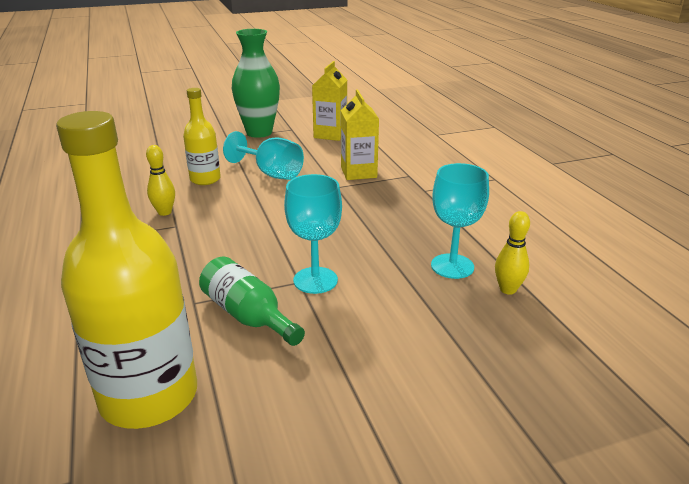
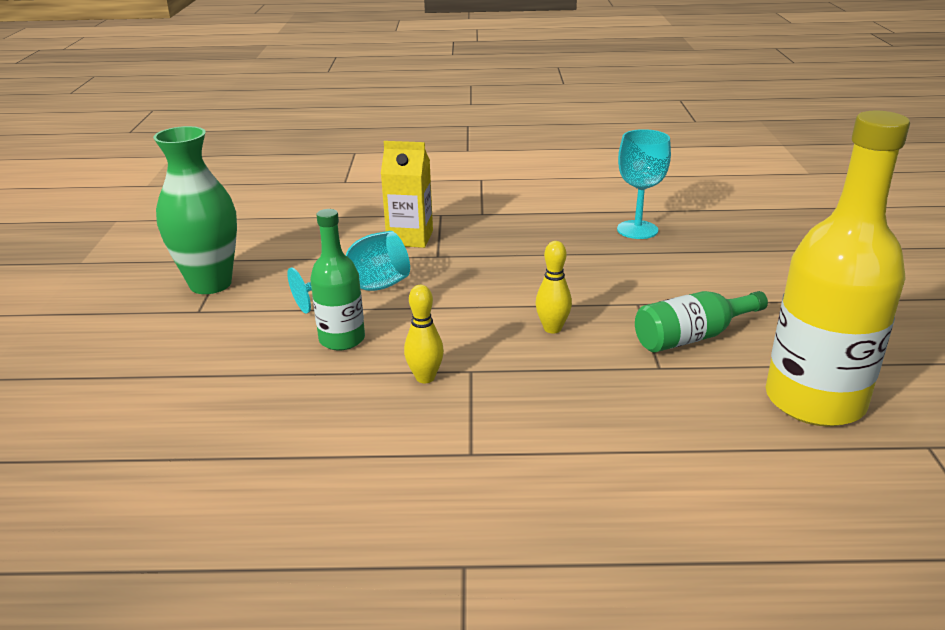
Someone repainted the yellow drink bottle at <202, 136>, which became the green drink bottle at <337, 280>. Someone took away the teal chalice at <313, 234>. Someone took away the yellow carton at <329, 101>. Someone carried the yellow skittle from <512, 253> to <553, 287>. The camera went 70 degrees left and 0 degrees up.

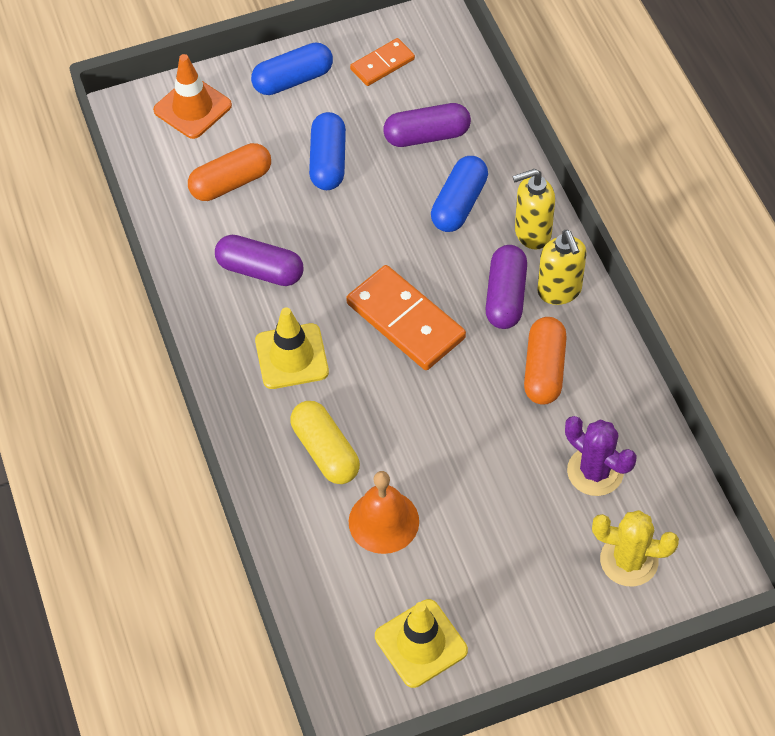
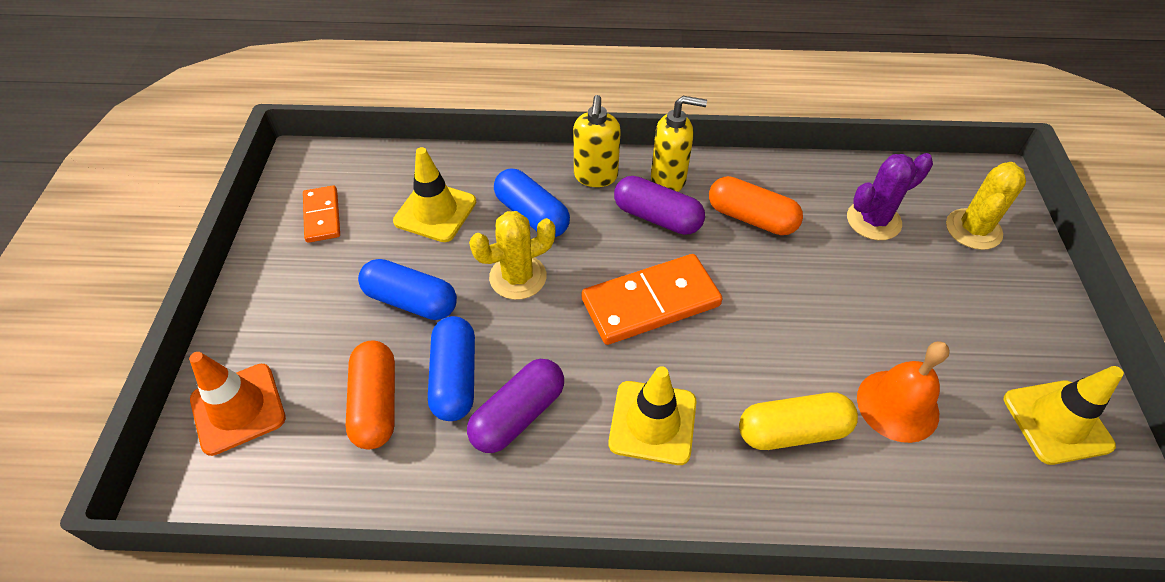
Someone carried the cobalt capsule from <292, 69> to <451, 368>. Someone swapped the purple capsule at <427, 125> for the yellow road cone at <434, 194>. Someone put down the yellow saguaro cactus at <512, 255>. The camera went 70 degrees left and 5 degrees down.

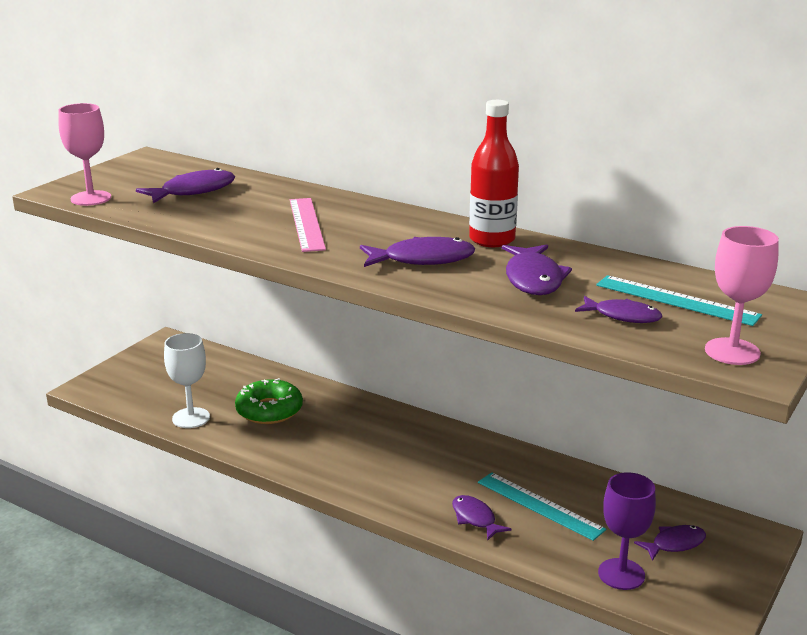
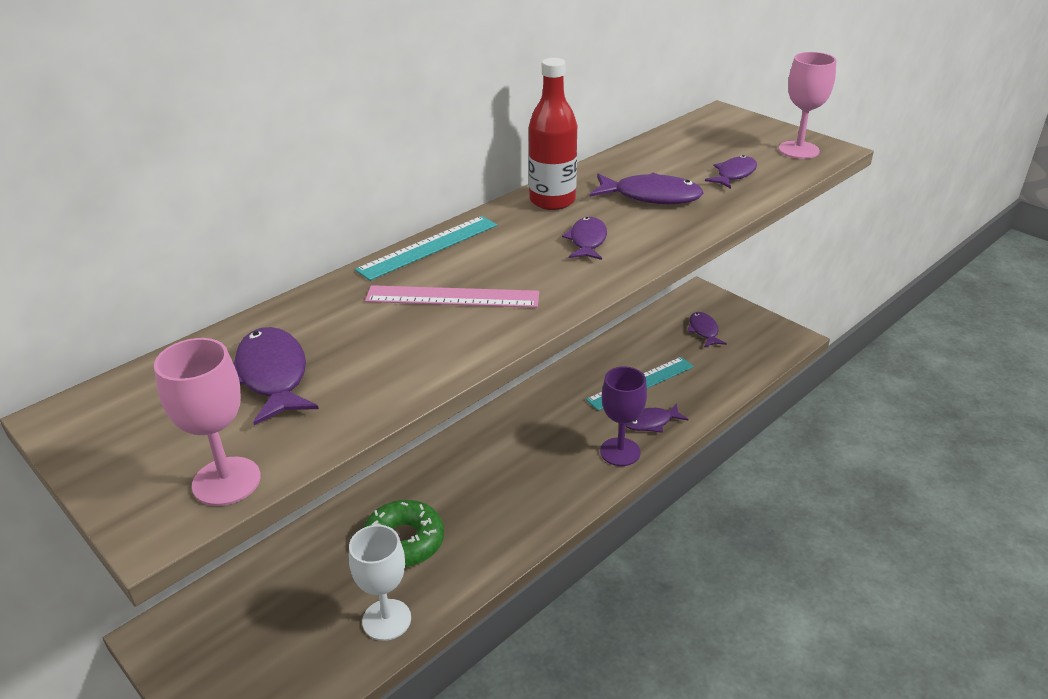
Someone scaled the purple fish at <417, 252> by 0.66. Someone carried the teal straightedge from <679, 300> to <426, 248>. Someone carried the purple chalice from <627, 531> to <623, 416>. The camera went 75 degrees left and 10 degrees up.

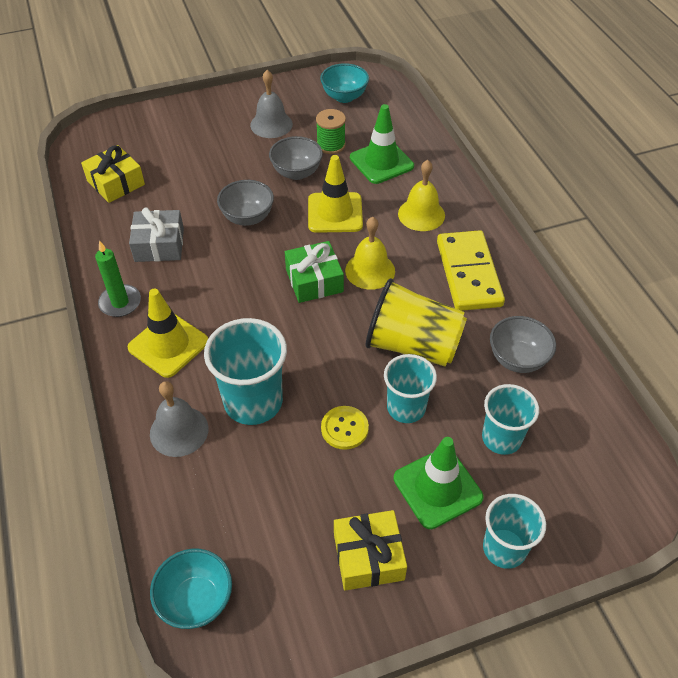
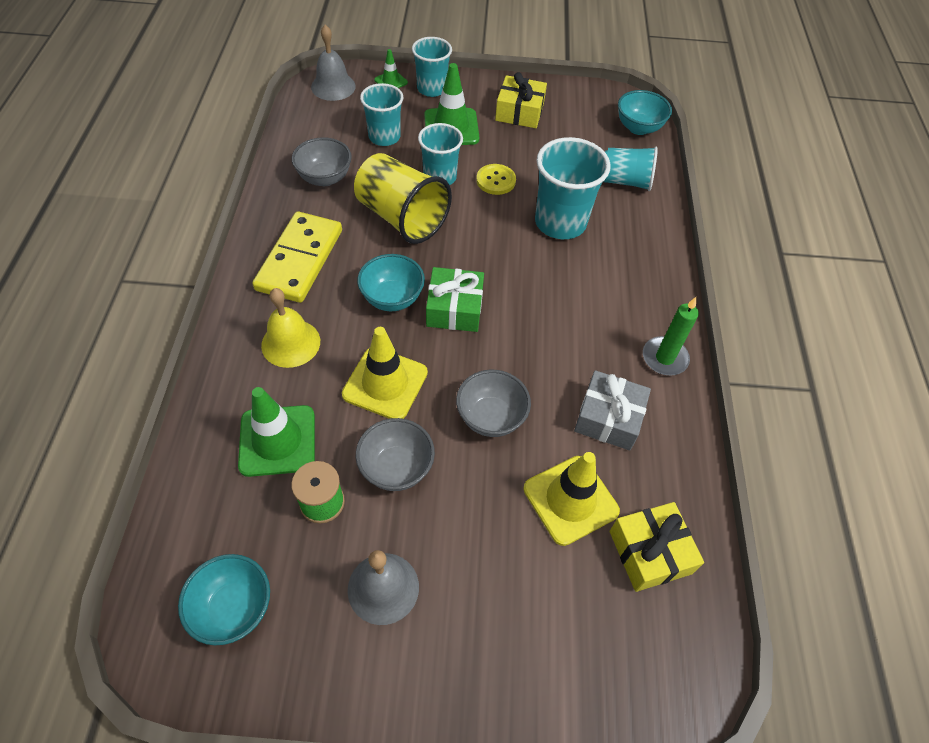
Someone carried the yellow road cone from <168, 333> to <571, 499>. Someone carried the gray bell from <179, 419> to <333, 63>. Someone swapped the yellow bell at <370, 253> for the teal bowl at <391, 282>. Someone put down the green road cone at <391, 68>. Someone put down the teal beaker at <631, 169>. The camera went 160 degrees left and 5 degrees up.

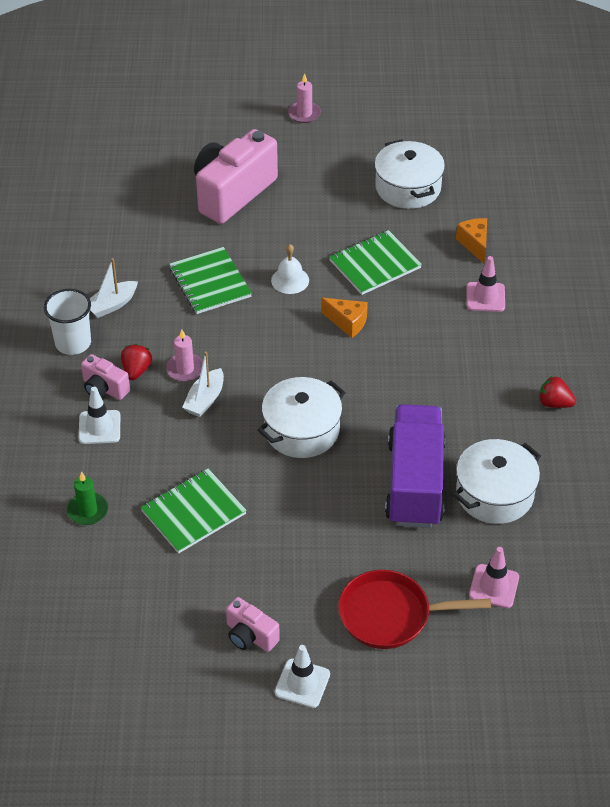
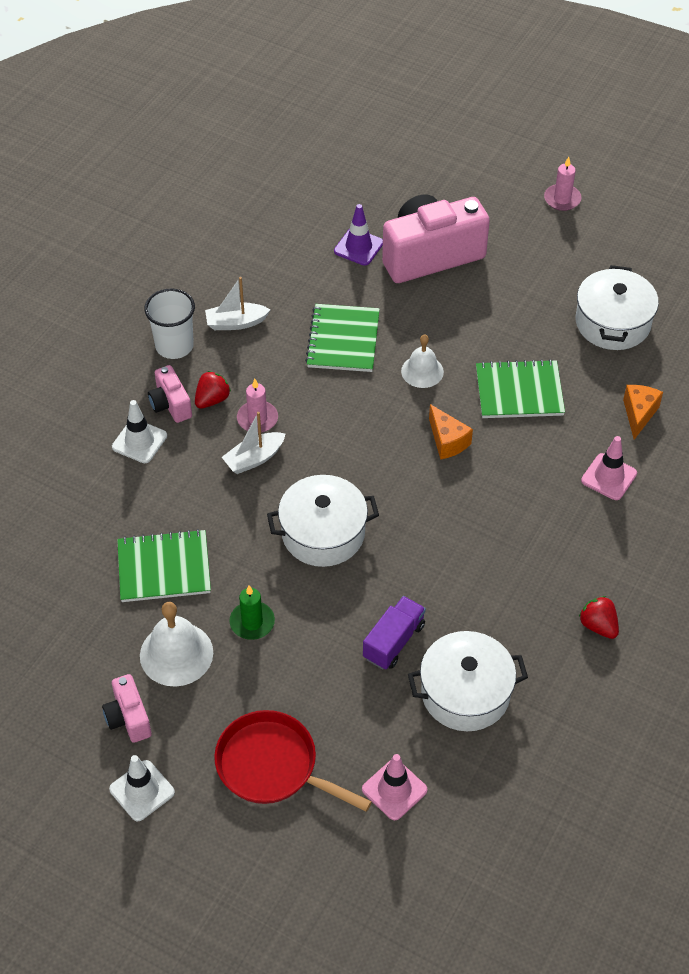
Someone carried the green wax candle from <87, 498> to <252, 613>. Someone scaled the purple toy truck at <415, 466> by 0.52. Someone put down the white bell at <176, 644>. Someone put down the purple road cone at <358, 235>. The camera went 30 degrees right and 5 degrees up.

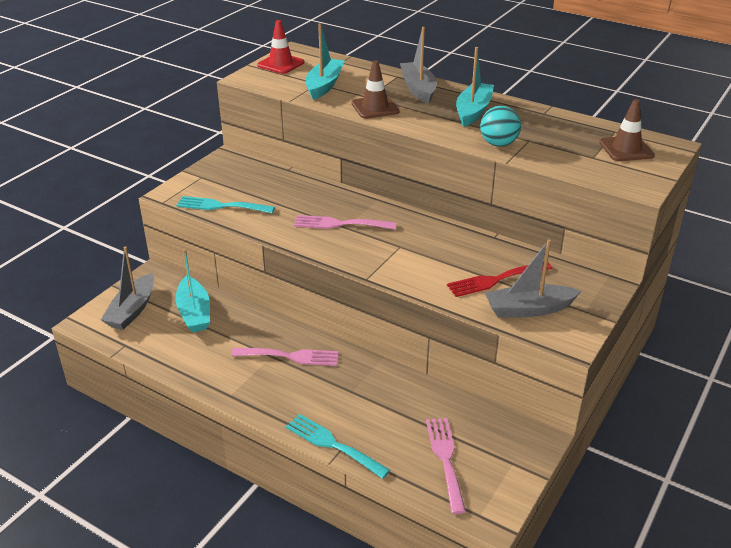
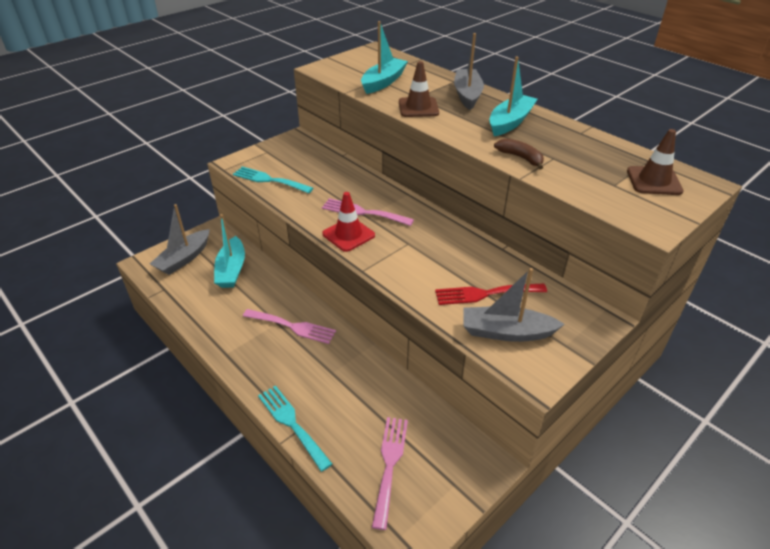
Someone carried the scarlet road cone from <280, 47> to <348, 222>. Someone swapped the teal ball at <500, 126> for the brown banana fruit at <519, 153>. The camera went 15 degrees right and 5 degrees up.

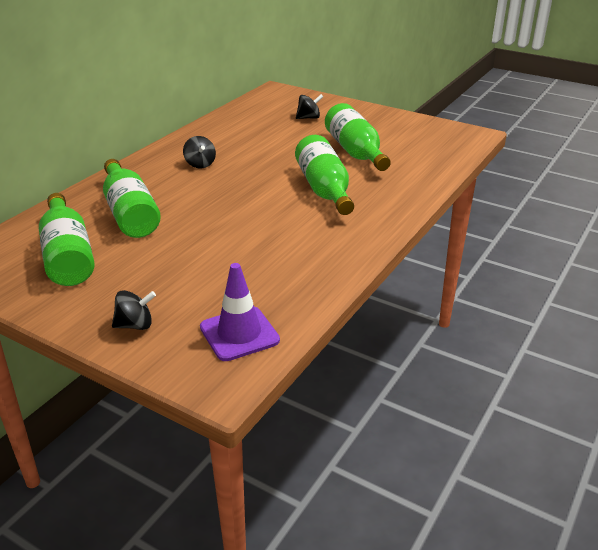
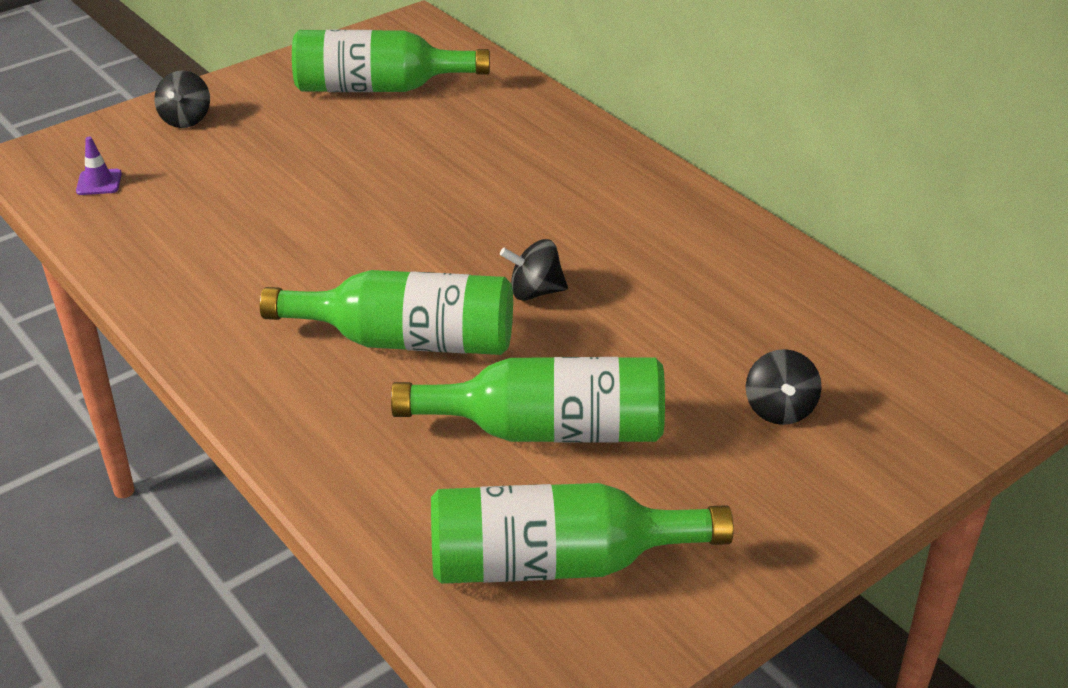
Someone carried the green drink bottle from <132, 198> to <582, 533>. Someone carried the black toy top from <199, 152> to <534, 269>. Someone scaled the purple road cone at <240, 312> by 0.49. The camera went 110 degrees right and 5 degrees up.

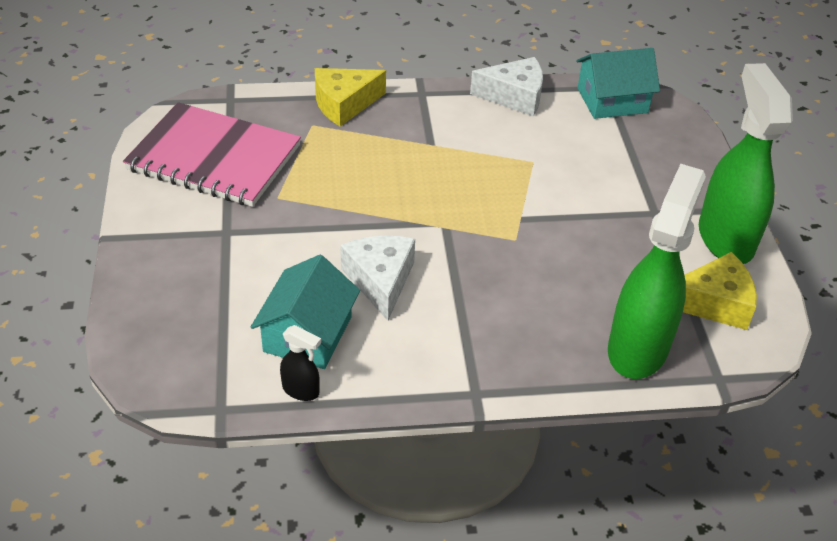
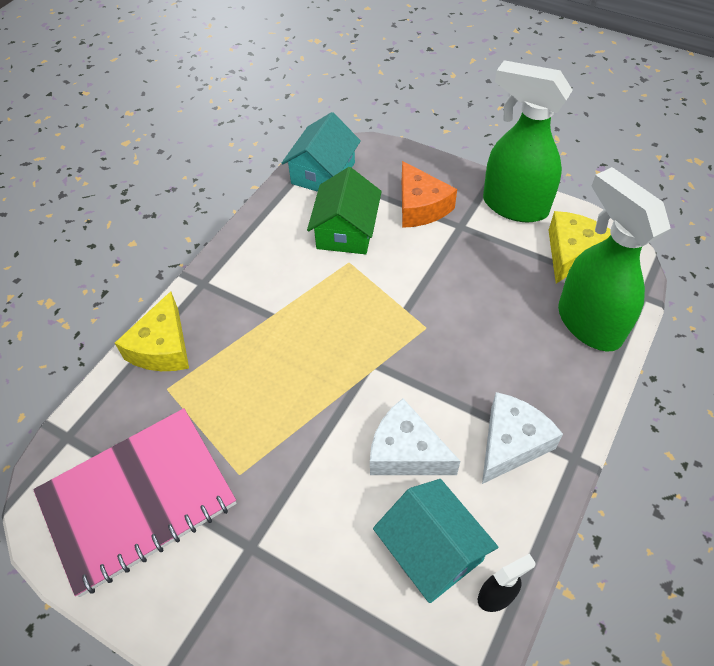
Someone carried the white cheese wedge from <506, 87> to <522, 438>. Someone put down the green toy house at <344, 210>. Someone put down the orange-coloured cheese wedge at <429, 194>. The camera went 50 degrees left and 10 degrees up.

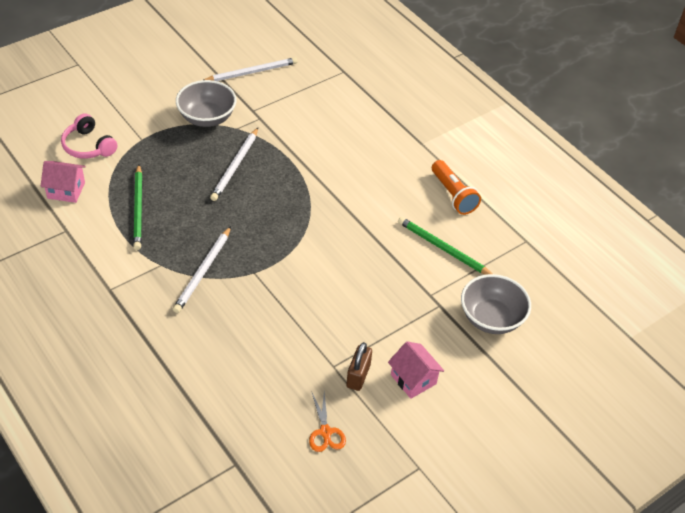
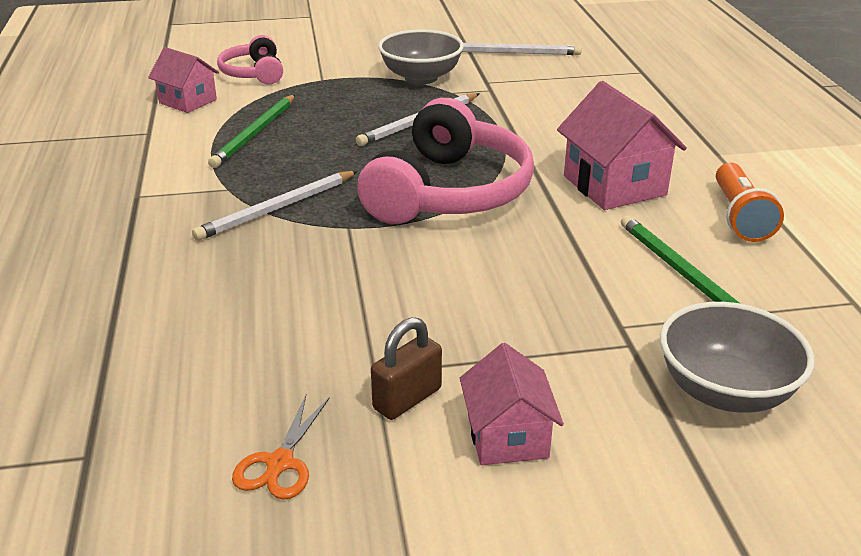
Someone put down the rosy headphones at <445, 161>. Someone put down the rosy toy house at <622, 145>. The camera went 30 degrees right and 15 degrees down.

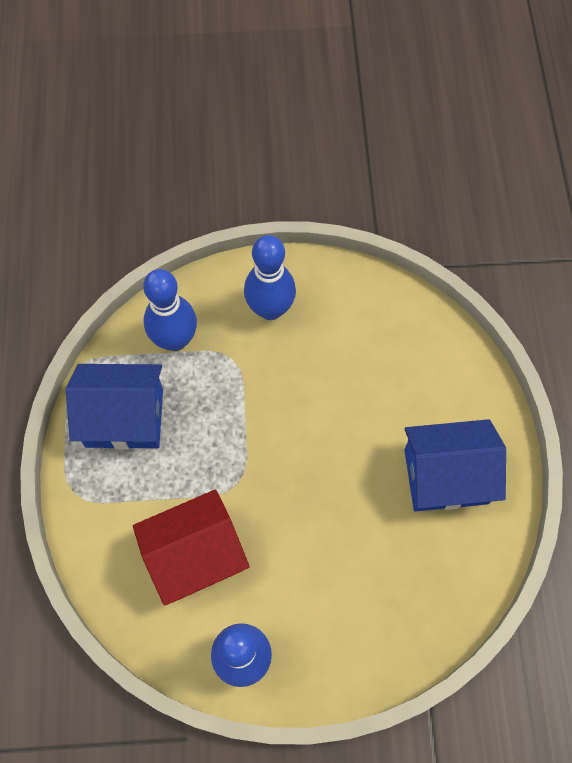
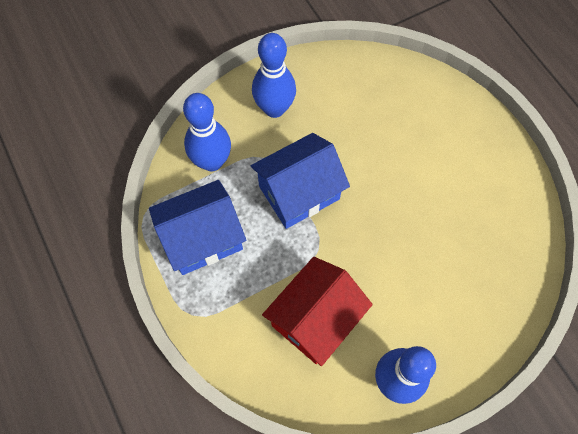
Someone carried the cobalt toy house from <455, 465> to <300, 181>. The camera went 25 degrees left and 0 degrees up.

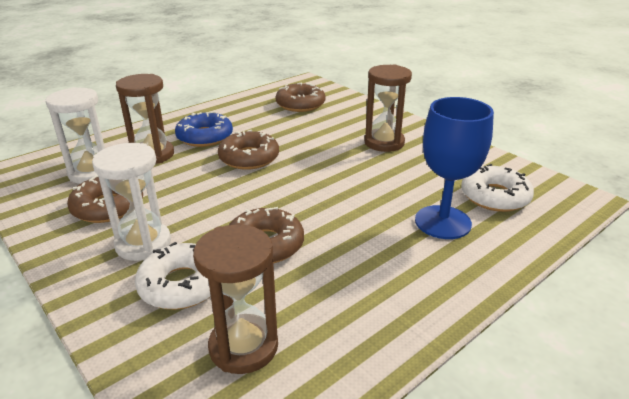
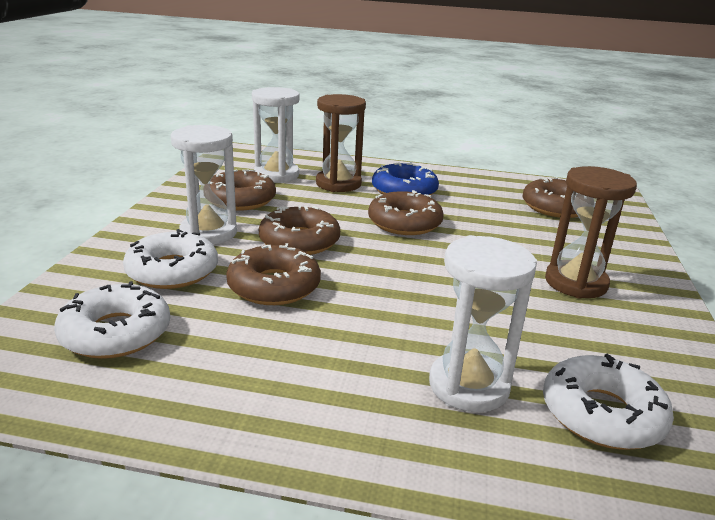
Someone swapped the brown sand timer at <235, 299> for the white donut at <112, 320>. Someone swapped the cobalt chalice at <454, 168> for the white sand timer at <483, 323>. Someone put down the brown donut at <299, 230>. The camera went 50 degrees right and 5 degrees down.

